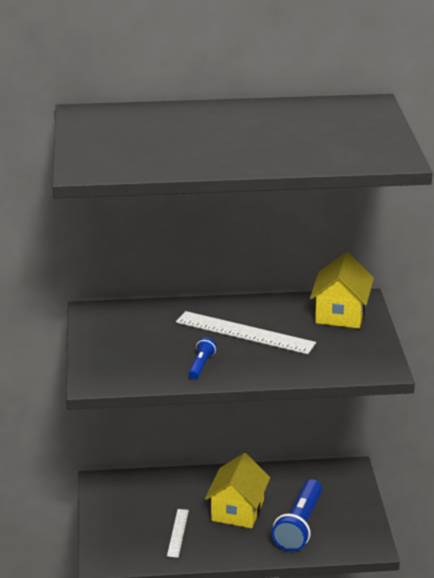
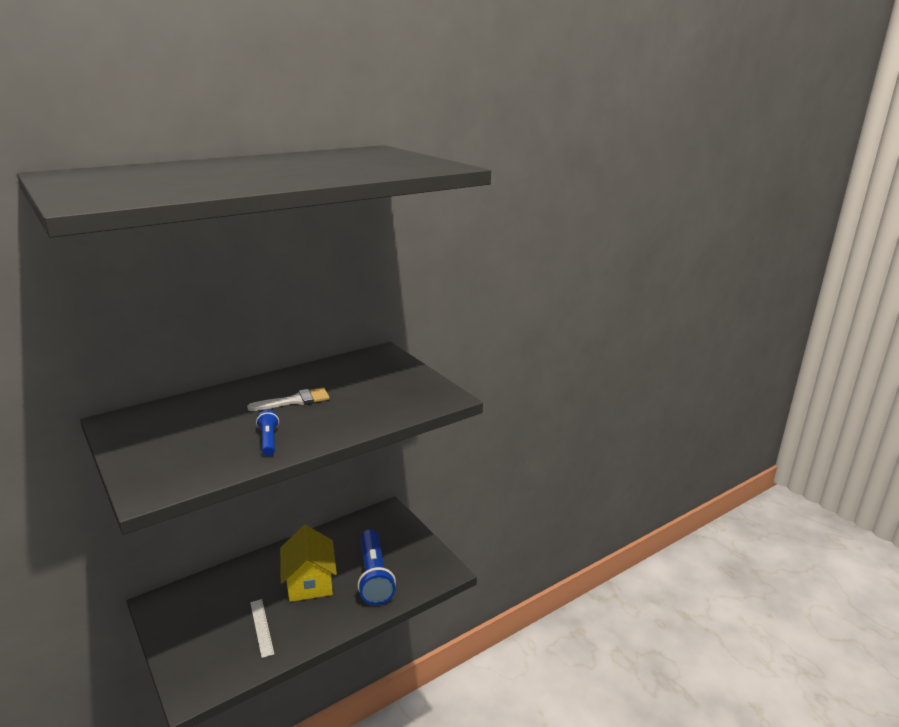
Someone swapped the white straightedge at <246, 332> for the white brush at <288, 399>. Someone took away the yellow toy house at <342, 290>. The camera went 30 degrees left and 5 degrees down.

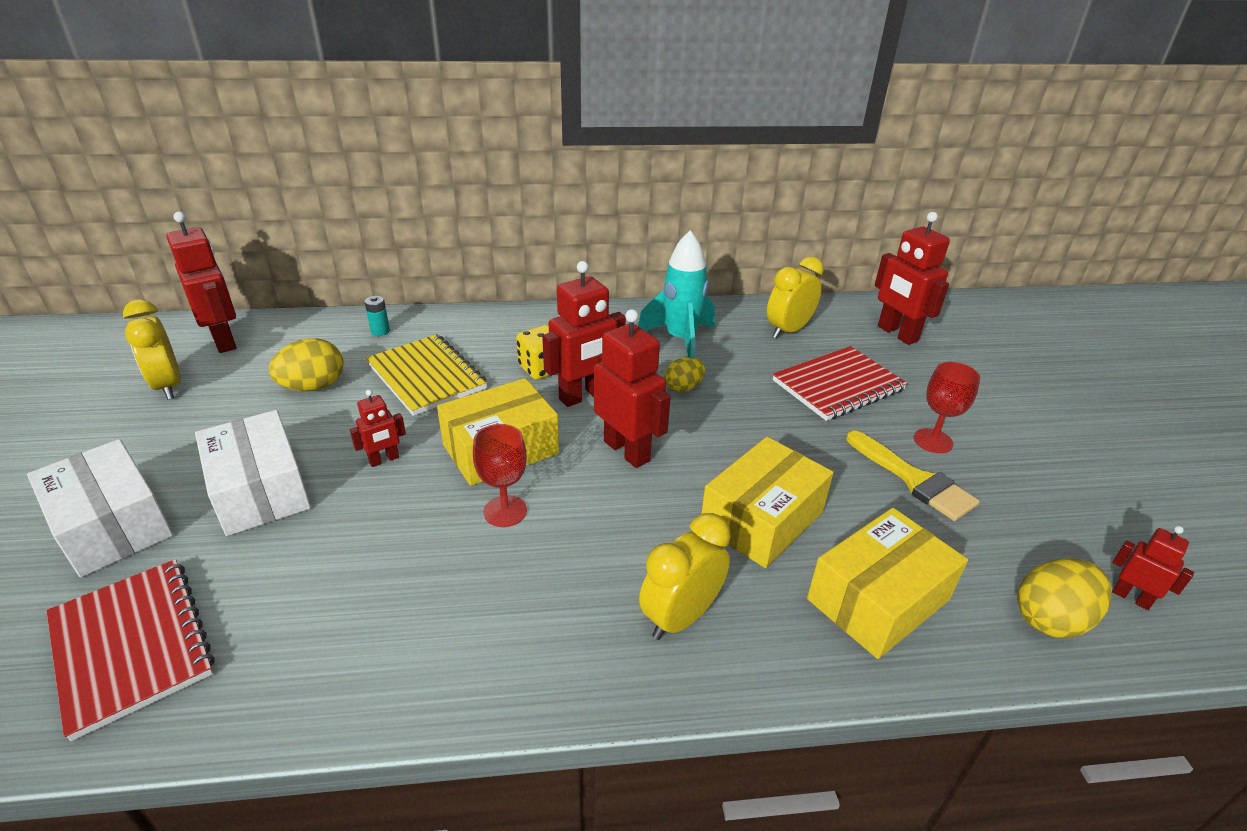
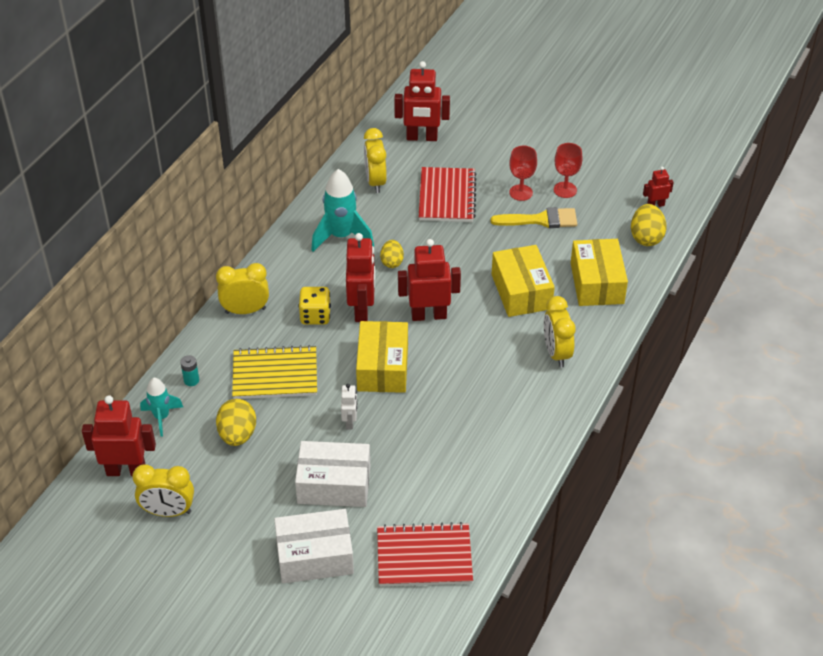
Someone repainted the scarlet robot figure at <378, 428>, which became the white robot figure at <349, 407>. Someone carried the scarlet chalice from <500, 475> to <568, 170>. Someone put down the teal toy rocket at <161, 407>. Someone put down the yellow alarm clock at <242, 288>. The camera went 55 degrees left and 10 degrees up.

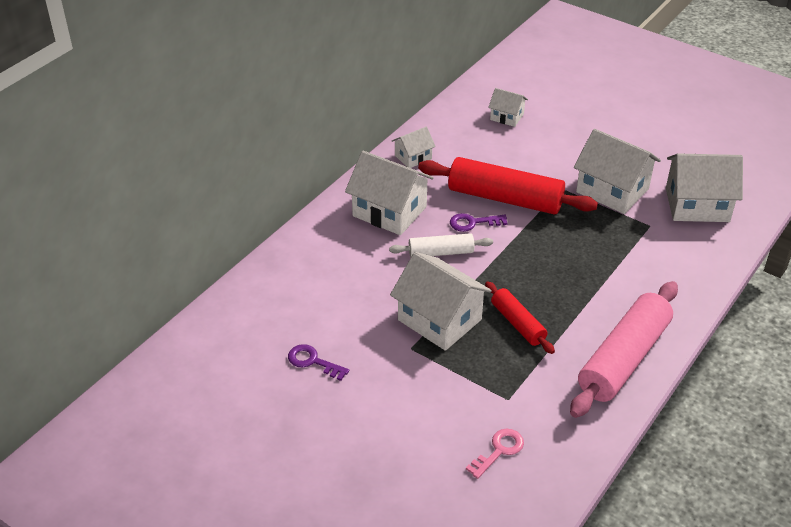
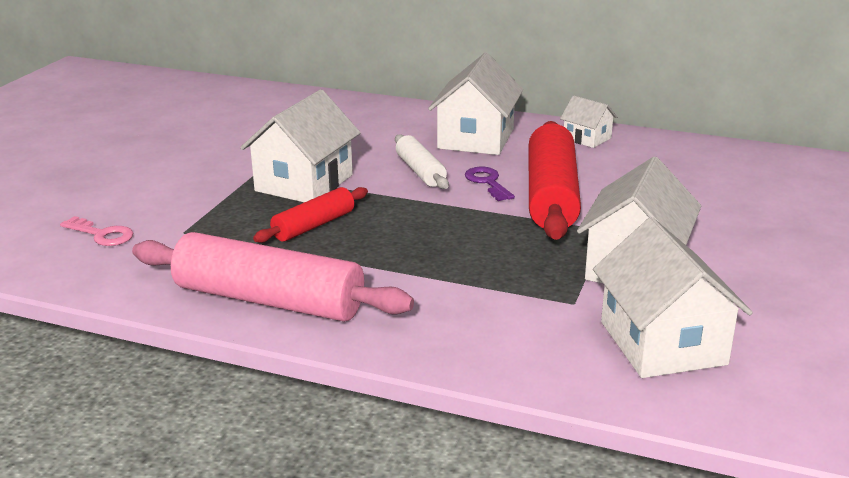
Someone took away the purple door key at <318, 362>. Someone took away the white toy house at <508, 107>. The camera went 75 degrees right and 15 degrees down.

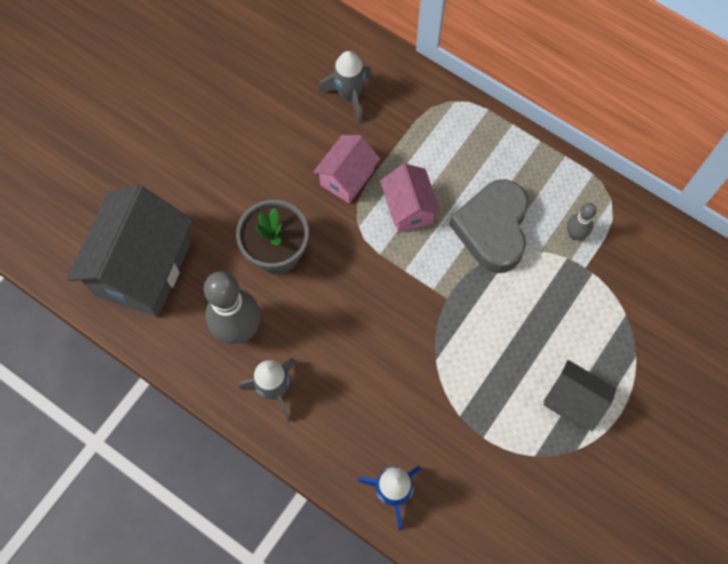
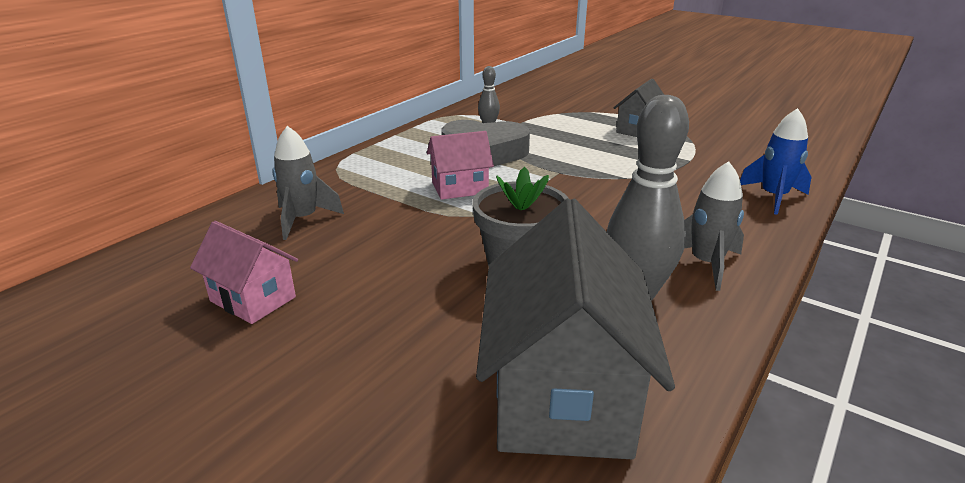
Someone rotated the gray toy house at <130, 251> by 75 degrees clockwise. Someone carried the rosy toy house from <346, 169> to <244, 272>. The camera went 90 degrees left and 40 degrees down.

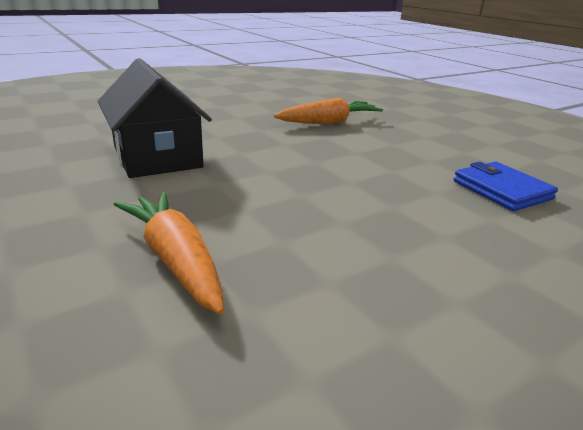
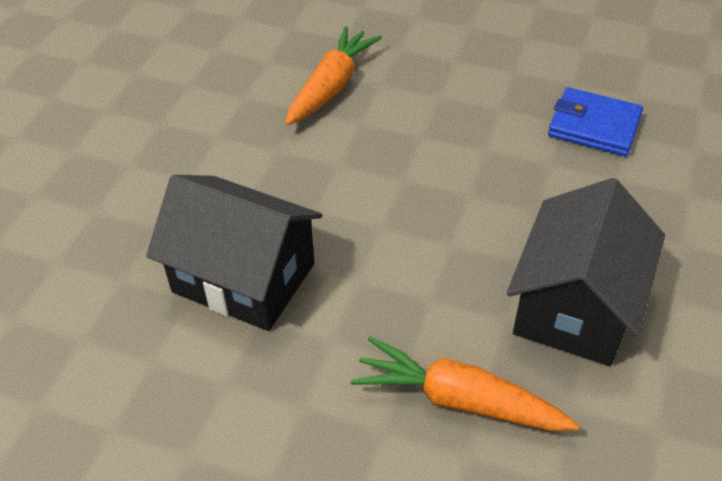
Someone put down the black toy house at <586, 272>. The camera went 35 degrees left and 20 degrees up.

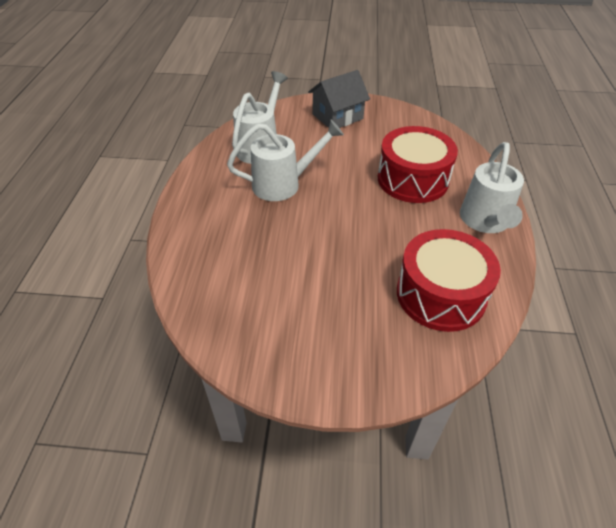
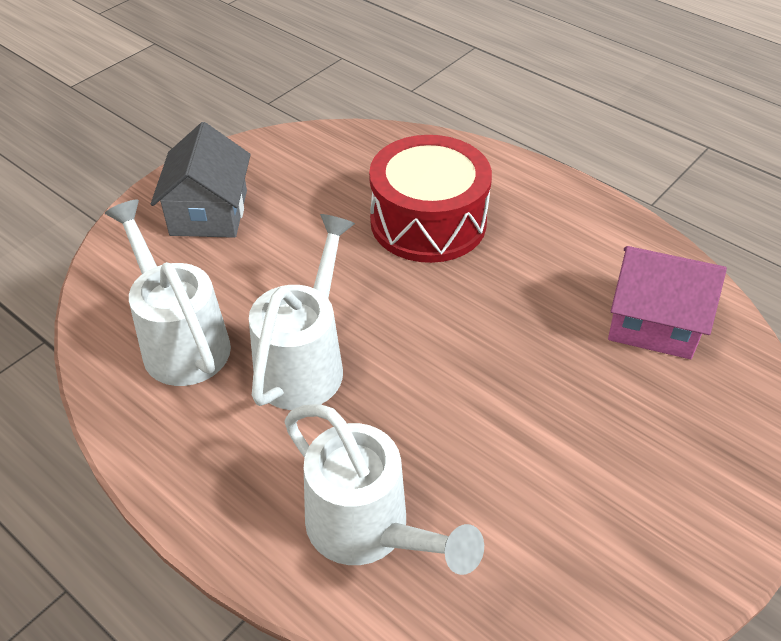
Someone swapped the scarlet toy drum at <449, 280> for the rosy toy house at <667, 302>. Someone carried the white watering pot from <492, 187> to <384, 489>. The camera went 55 degrees left and 0 degrees up.

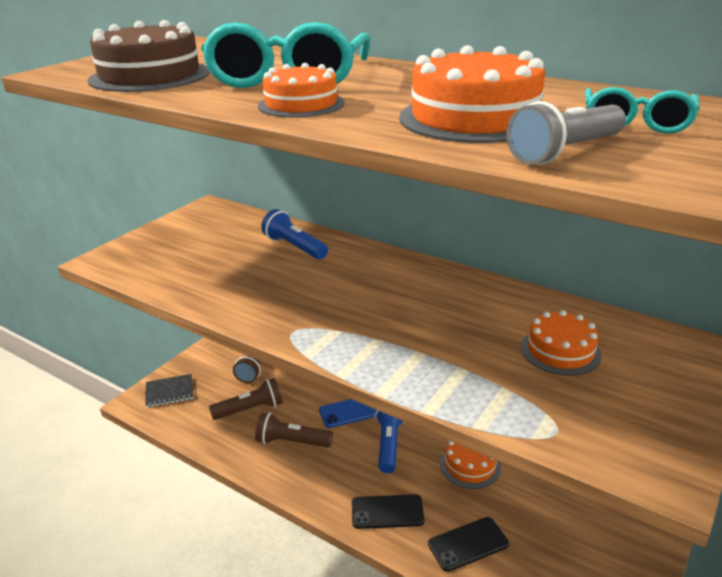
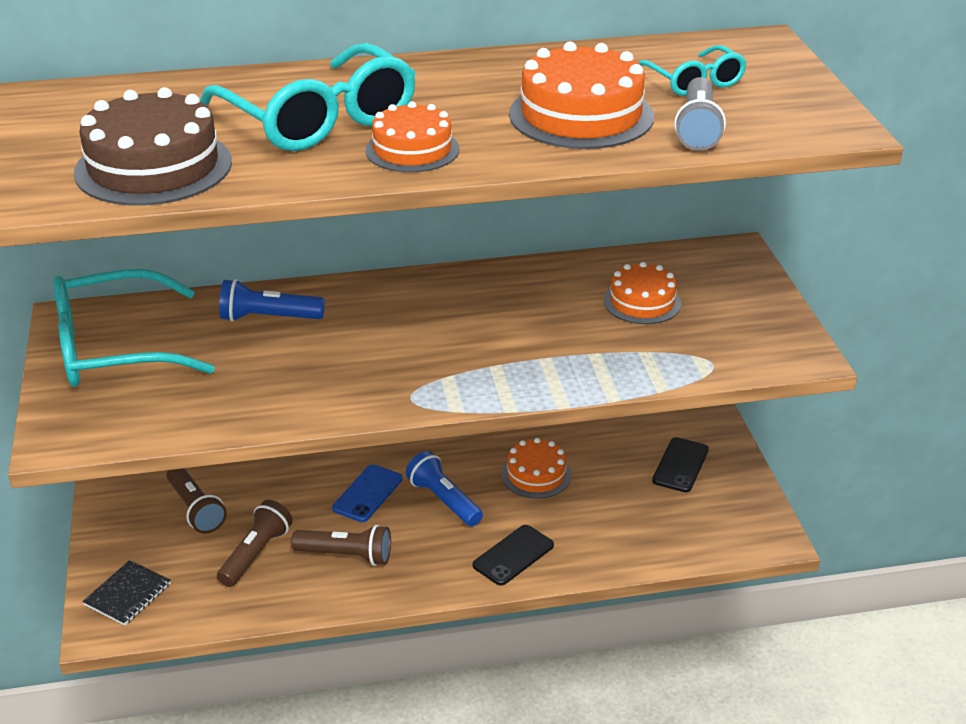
Someone rotated the brown torch at <294, 430> by 135 degrees counterclockwise. Someone carried the black phone from <468, 544> to <680, 464>. Someone put down the teal eyeglasses at <134, 328>. The camera went 45 degrees left and 5 degrees up.

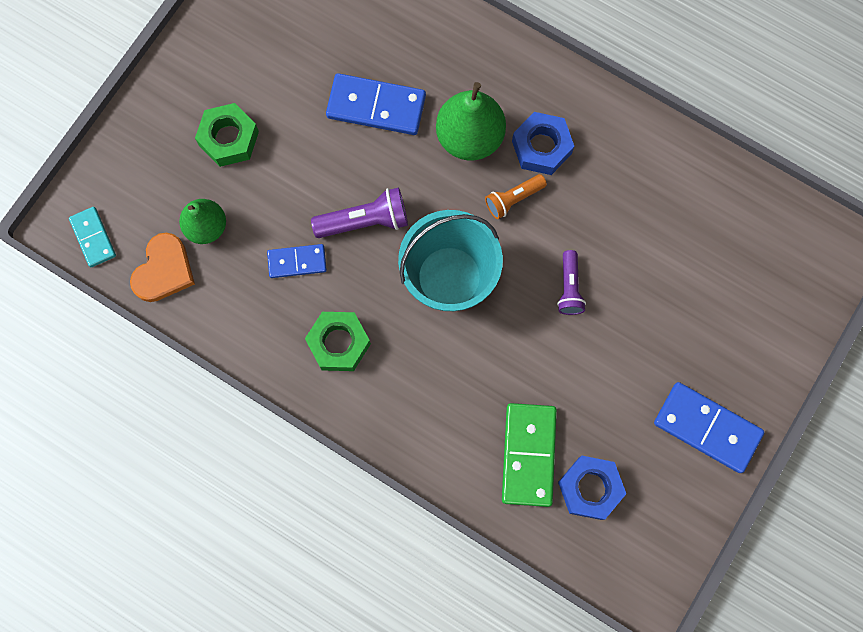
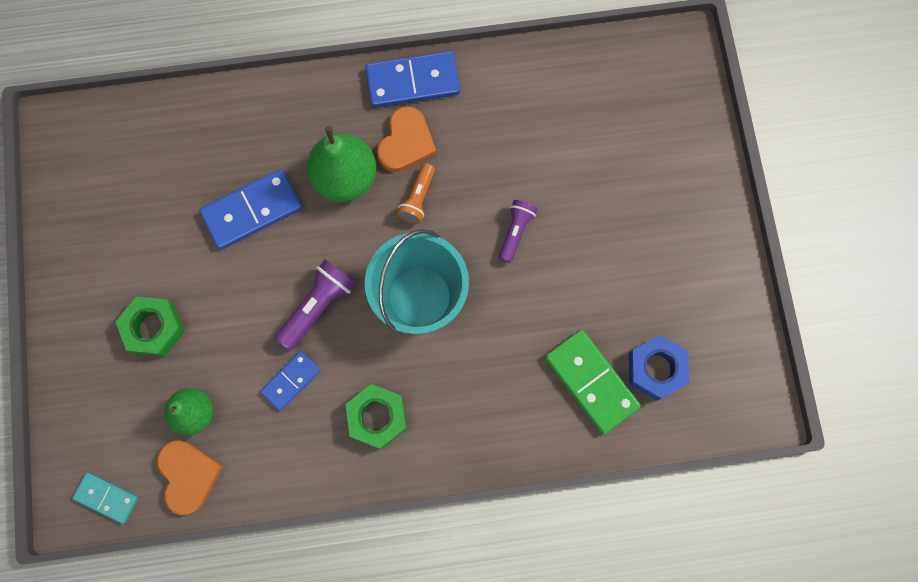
Someone swapped the cobalt nut at <543, 143> for the orange-coloured love heart at <407, 139>. Someone rotated the purple torch at <571, 282> by 120 degrees counterclockwise. Someone carried the cobalt domino tile from <709, 427> to <412, 79>. The camera went 40 degrees left and 0 degrees up.

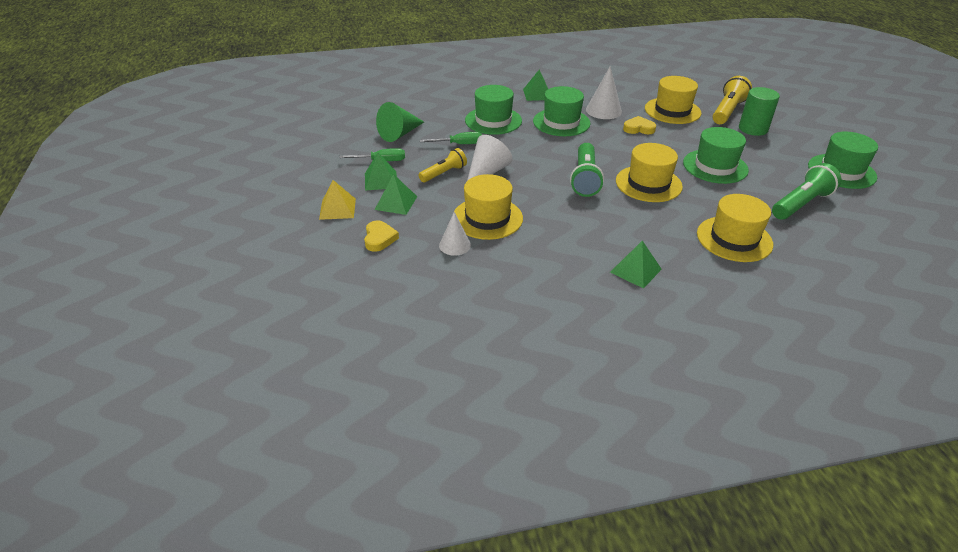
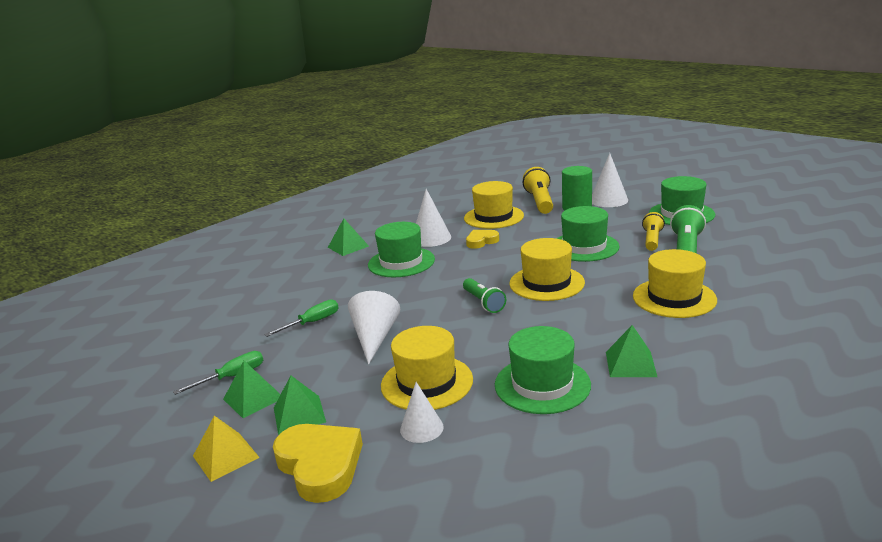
Someone scaled the yellow love heart at <381, 236> by 1.74. Someone took away the green solid cone at <400, 122>. Someone carried the yellow torch from <443, 165> to <653, 231>. Someone carried the green tall hat from <493, 110> to <543, 370>. Someone scaled the green torch at <587, 170> by 0.66. Someone put down the white solid cone at <610, 180>. The camera went 30 degrees left and 15 degrees down.

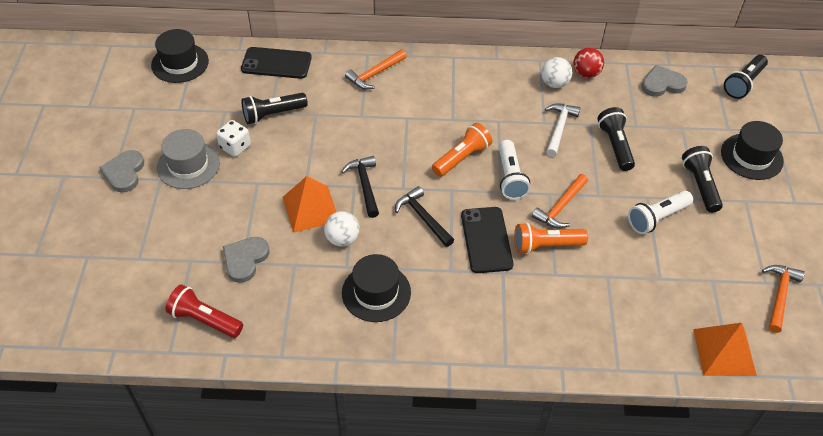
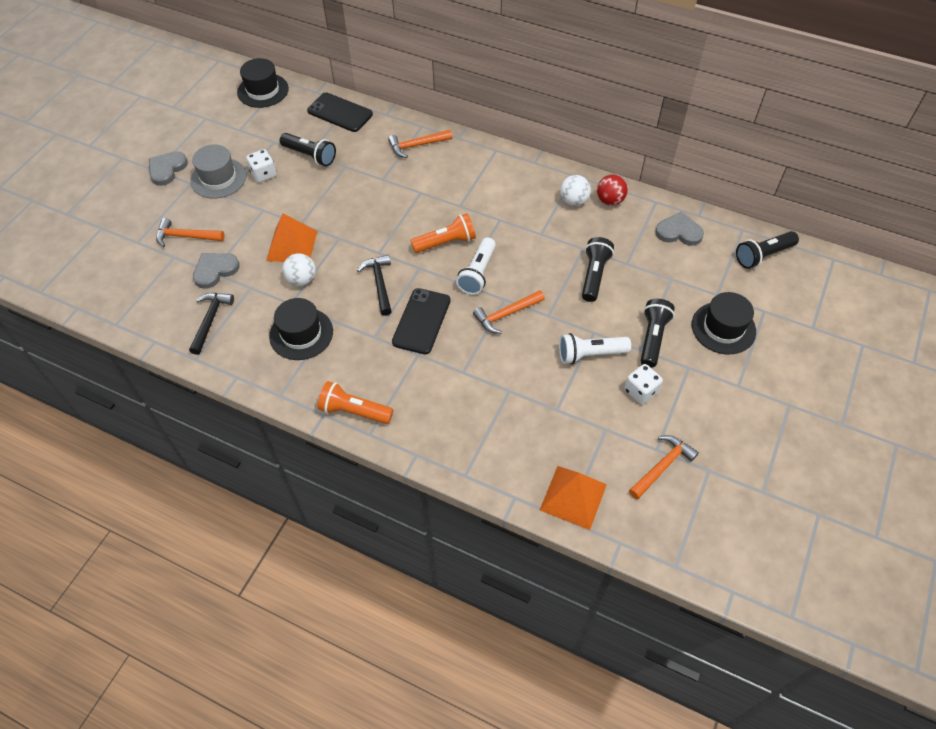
Someone took away the scarlet torch at <204, 311>. Someone rotated the black torch at <274, 108> by 150 degrees counterclockwise. Someone carried the black carpenter's hammer from <360, 187> to <211, 324>. Someone carried the orange-coloured torch from <551, 238> to <355, 402>. Someone took away the white carpenter's hammer at <562, 130>. Someone put down the orange-coloured carpenter's hammer at <190, 232>. Someone put down the white dice at <643, 384>. The camera went 25 degrees right and 5 degrees up.

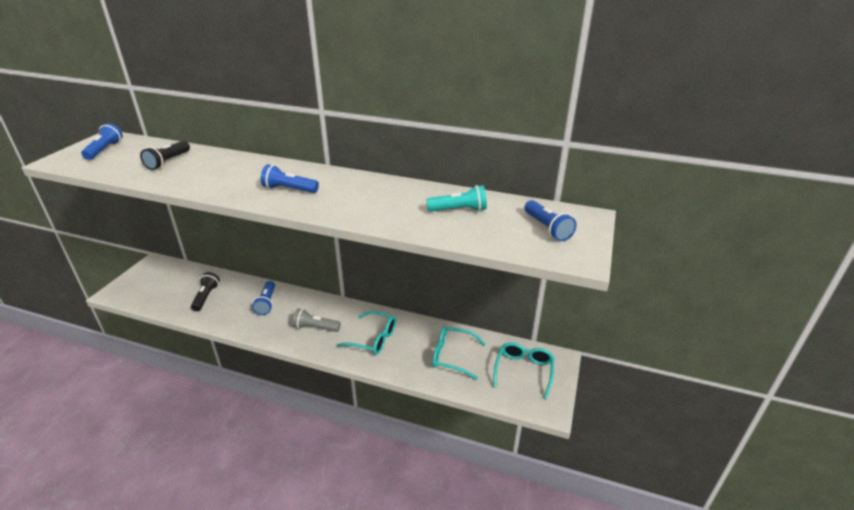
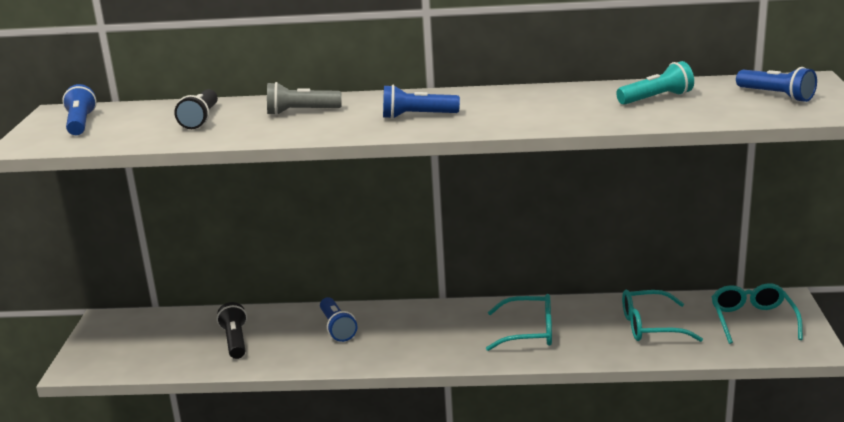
Someone carried the gray torch from <316, 320> to <304, 98>. The camera went 15 degrees left and 10 degrees down.

